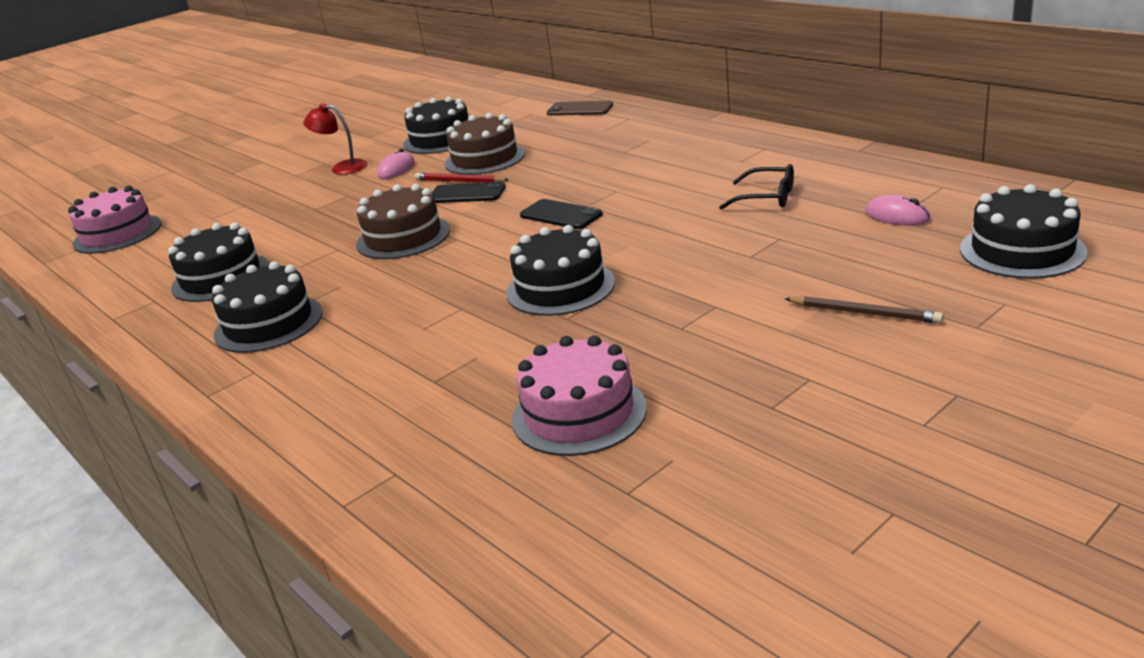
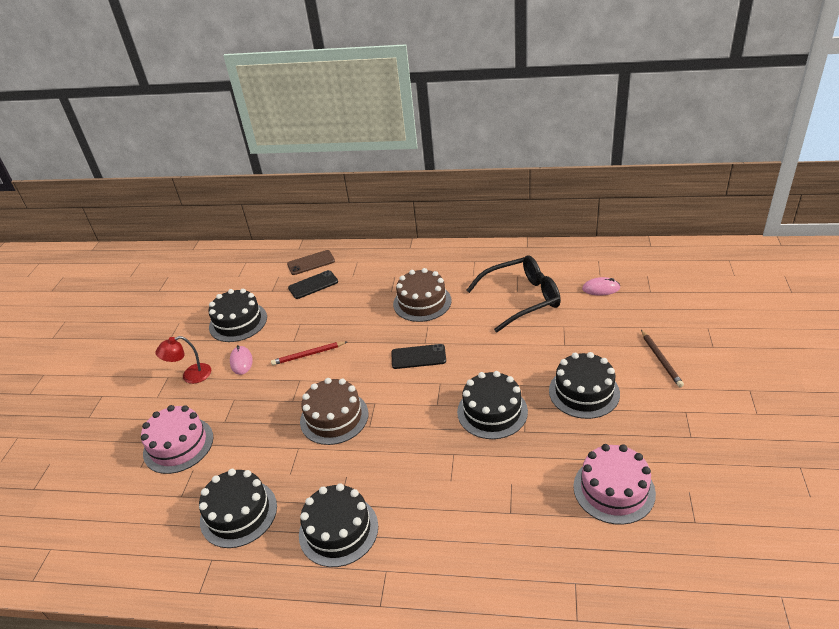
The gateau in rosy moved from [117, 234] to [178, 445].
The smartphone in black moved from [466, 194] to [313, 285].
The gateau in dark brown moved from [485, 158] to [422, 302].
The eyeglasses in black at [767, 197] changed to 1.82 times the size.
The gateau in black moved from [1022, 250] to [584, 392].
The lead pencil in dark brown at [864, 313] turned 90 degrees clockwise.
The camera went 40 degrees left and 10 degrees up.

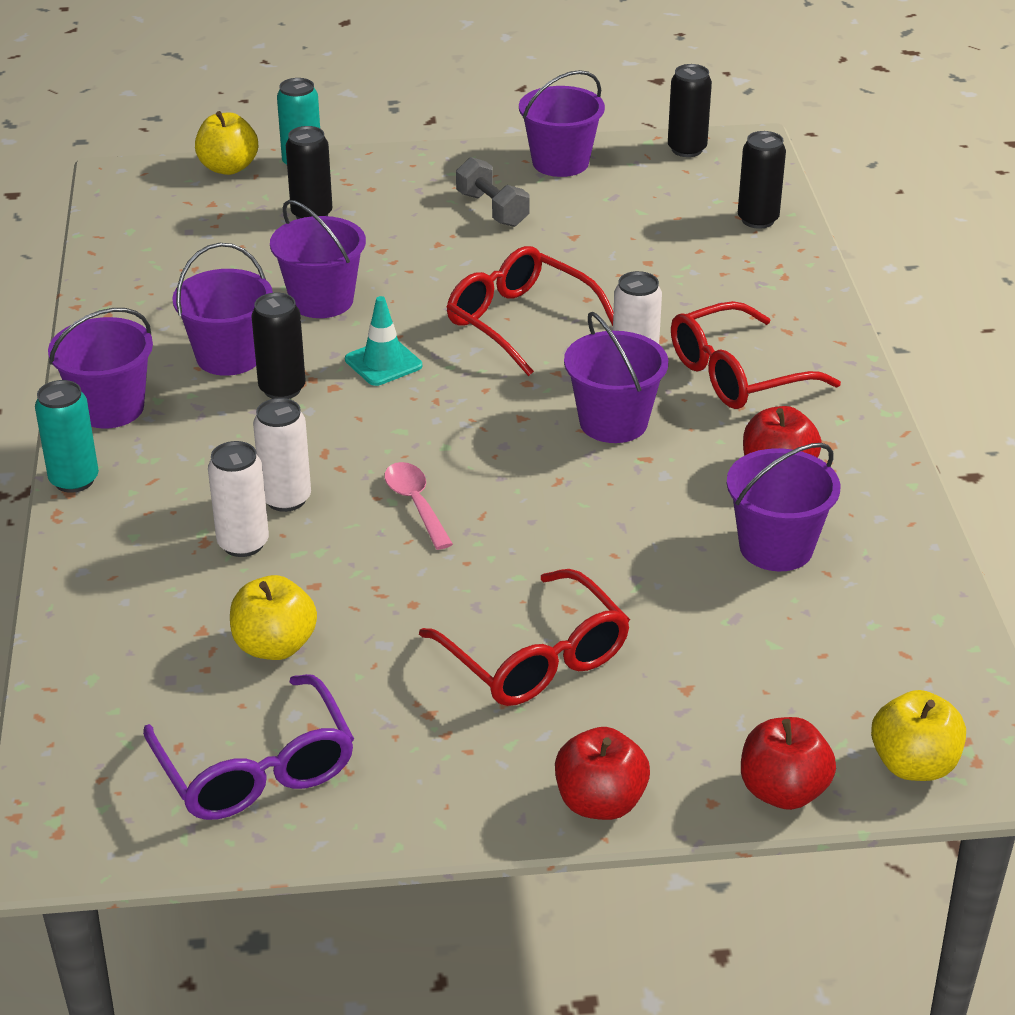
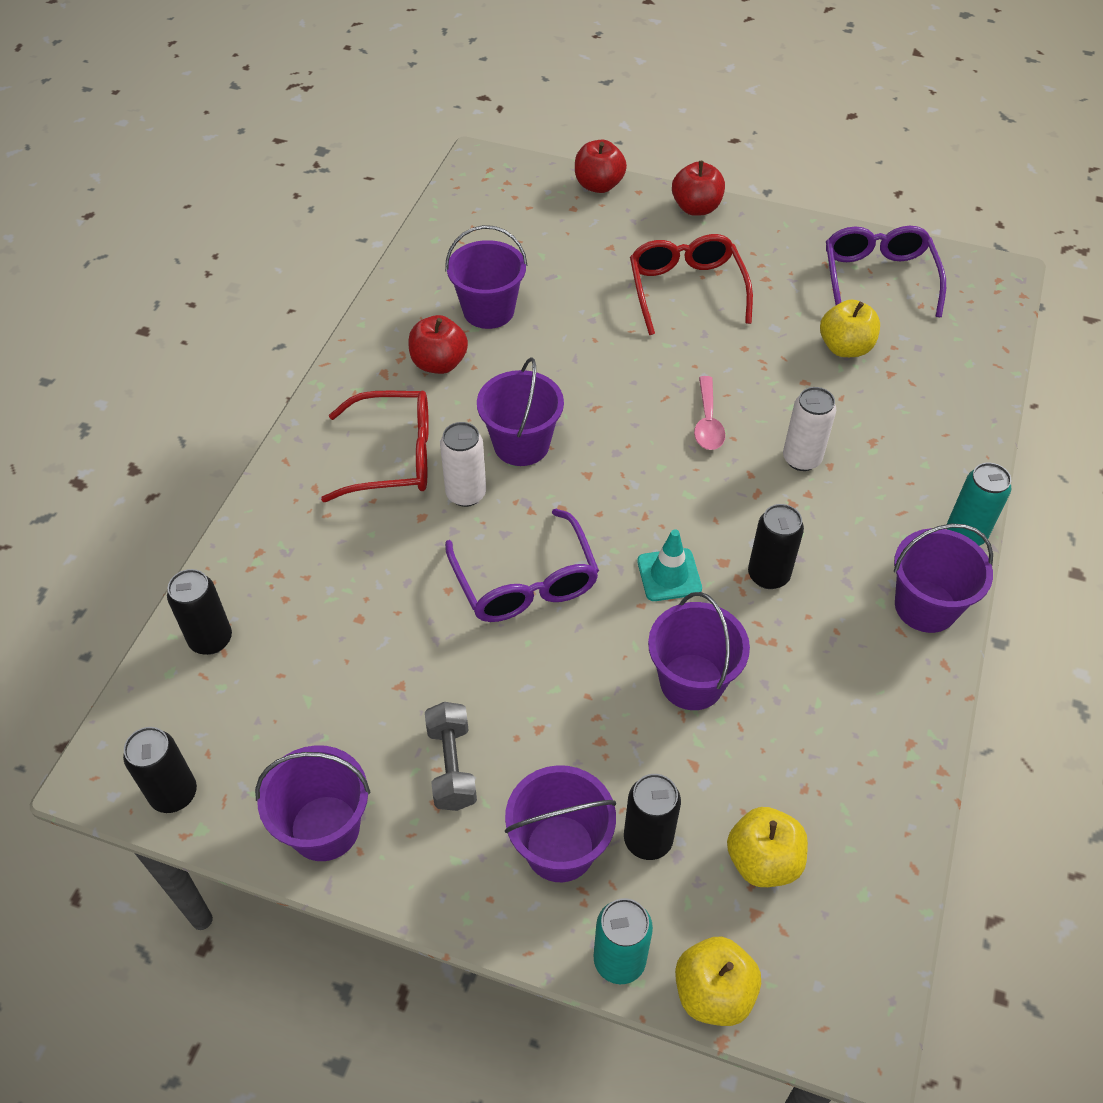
The eyeglasses in red at [519, 321] became the eyeglasses in violet at [525, 582].
The pail in violet moved from [229, 356] to [560, 848].
The apple fruit in yellow moved from [913, 764] to [763, 861].
The tin in snow-white at [243, 543] disappeared.
The camera went 155 degrees left and 15 degrees up.

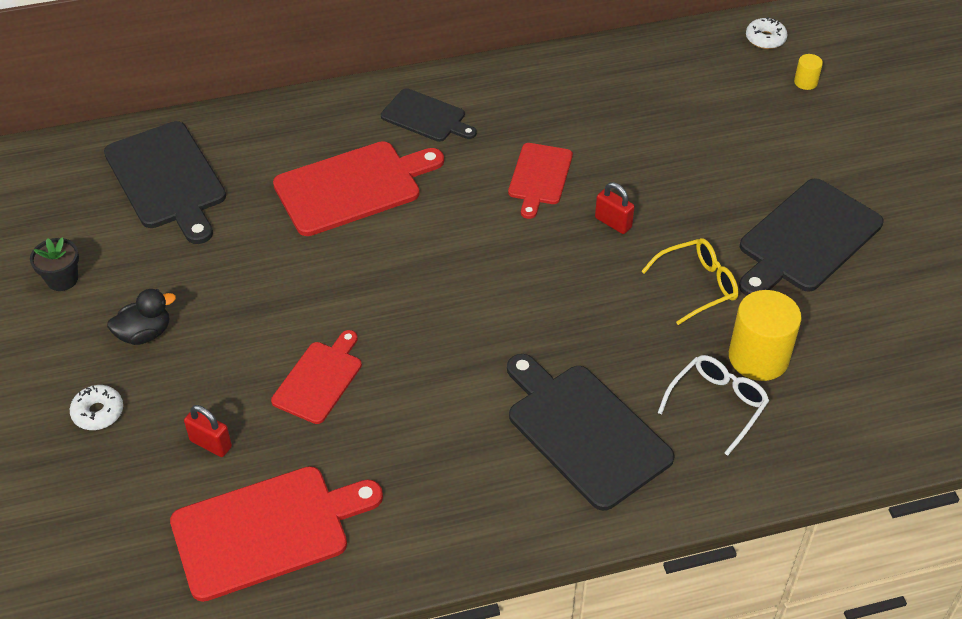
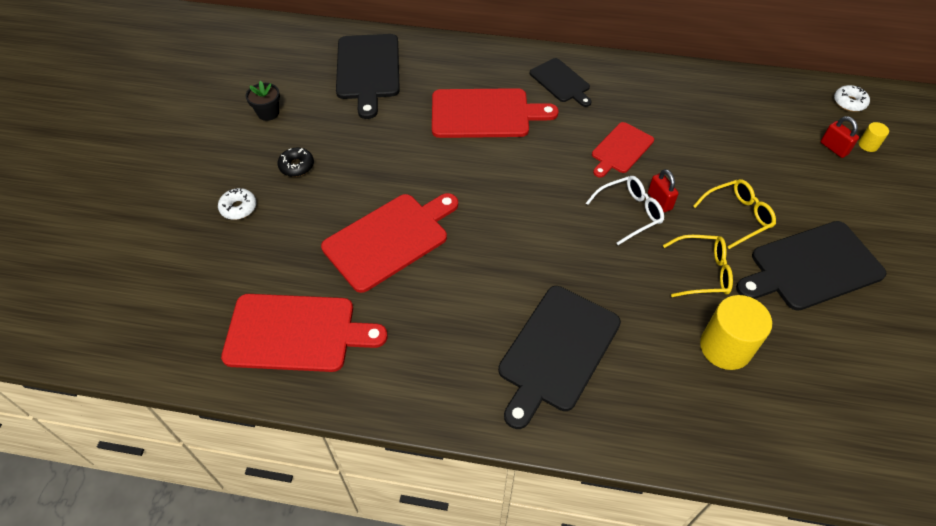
The toy duck in black at [145, 333] was replaced by the glazed donut in black at [296, 166].
The bread board in red at [319, 379] changed to 1.67 times the size.
The bread board in black at [584, 431] turned 135 degrees counterclockwise.
The eyeglasses in snow-white moved from [717, 404] to [630, 212].
The eyeglasses in yellow at [738, 216] appeared.
The small lock in red moved from [211, 444] to [833, 148].
The camera went 25 degrees right and 5 degrees up.

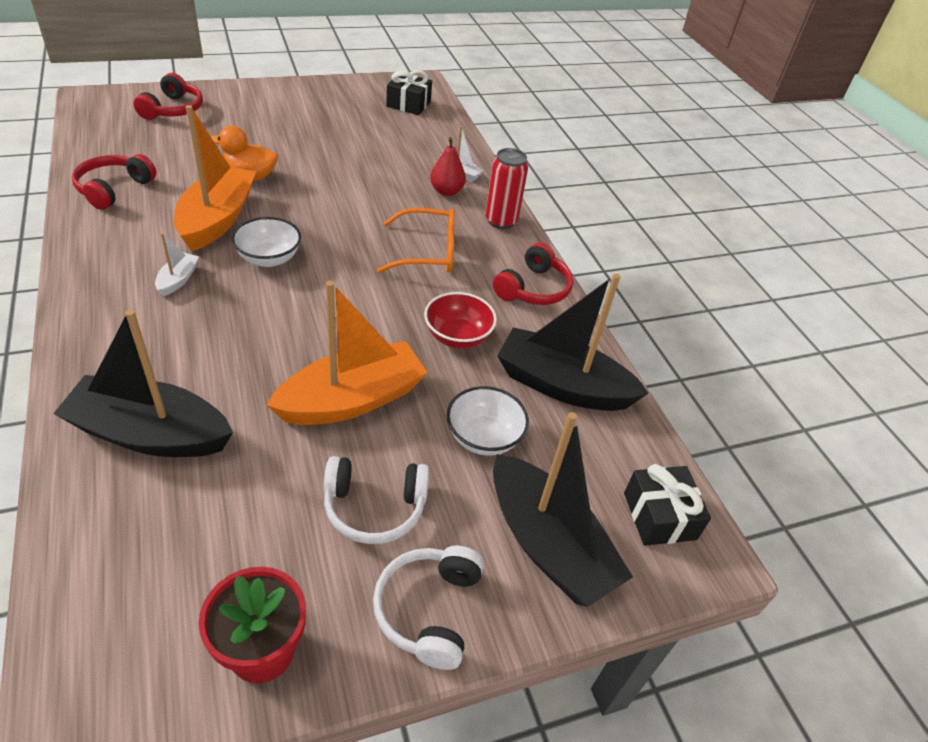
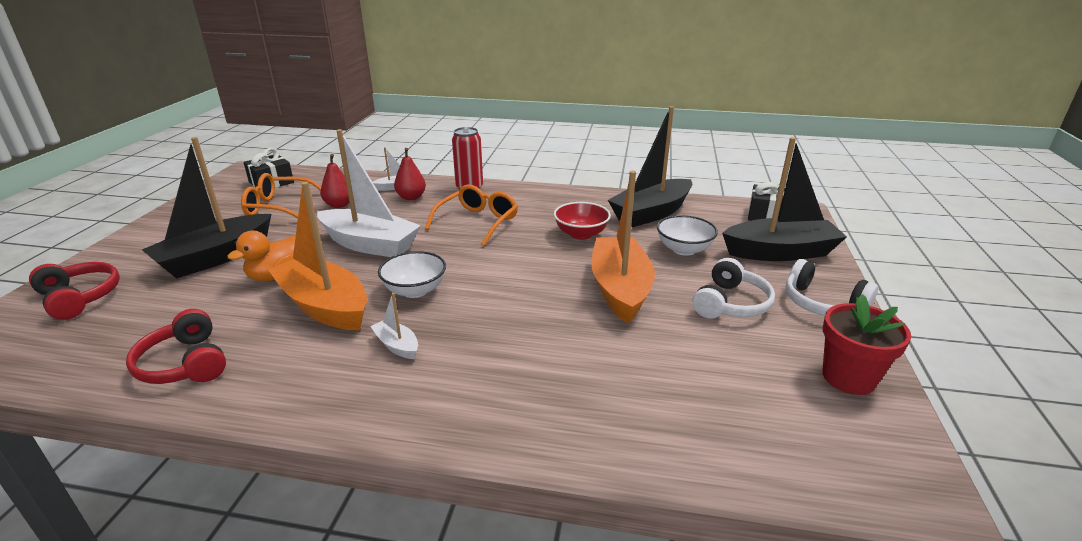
The sailboat in black moved from [151, 434] to [216, 257].
The eyeglasses in orange at [279, 207] appeared.
The sailboat in snow-white at [369, 244] appeared.
The toy pear in red at [339, 205] appeared.
The over-ear headphones in red at [533, 288] disappeared.
The camera went 55 degrees left and 15 degrees down.

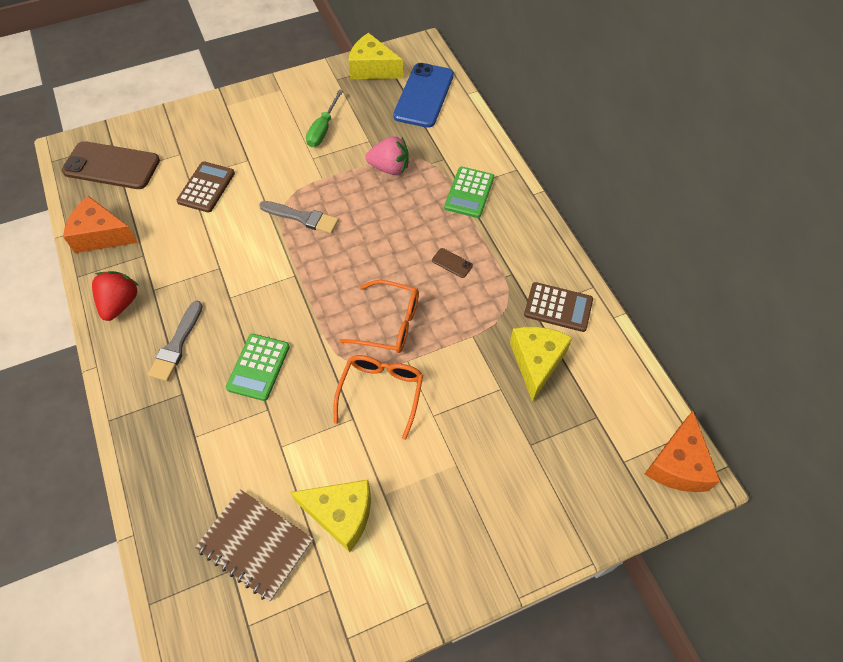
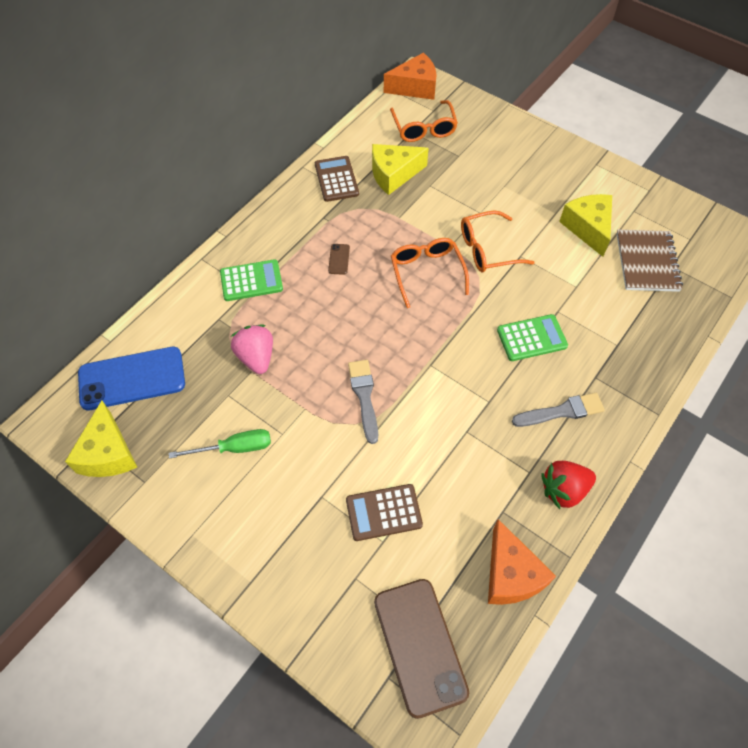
The eyeglasses in orange at [424, 128] appeared.
The camera went 120 degrees left and 0 degrees up.

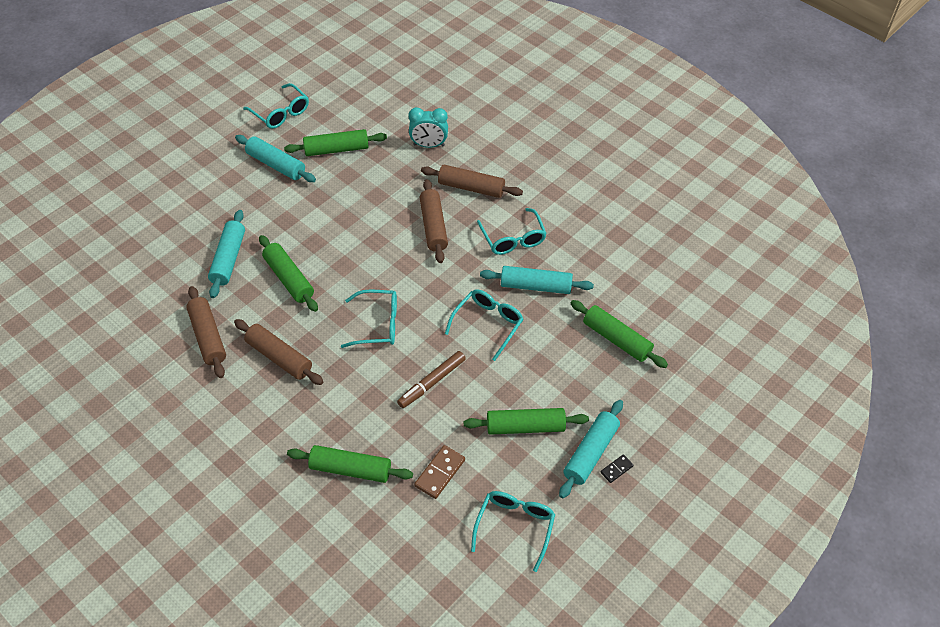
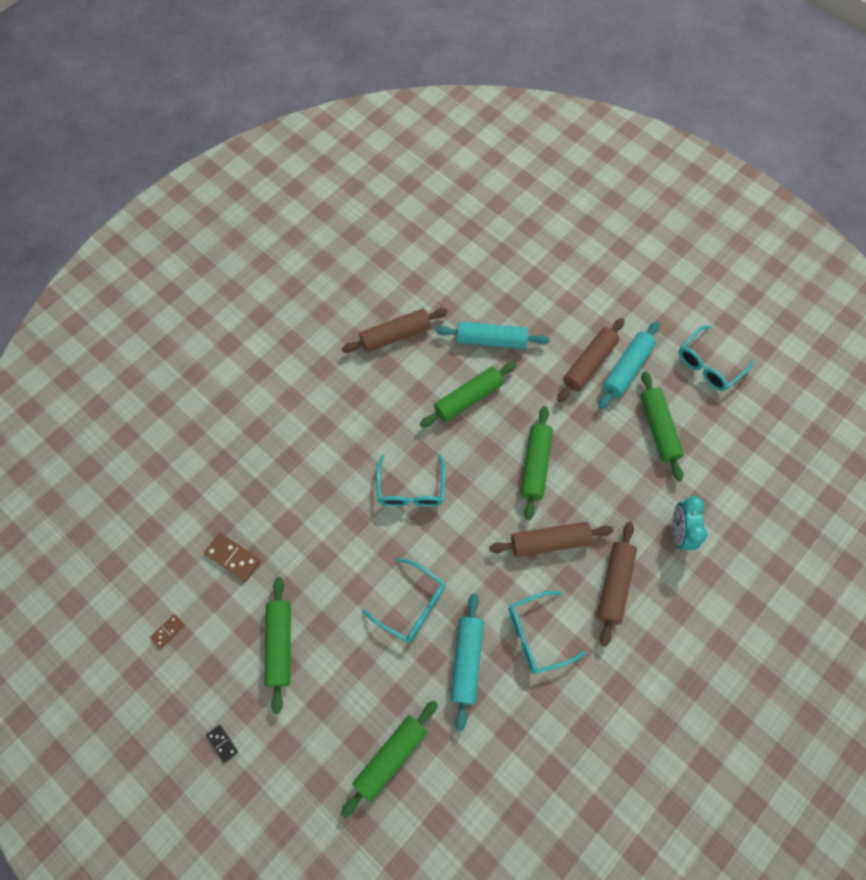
The eyeglasses in turquoise at [514, 527] was replaced by the domino piece in dark brown at [167, 631].
The dough roller in emerald moved from [350, 469] to [535, 465].
The dough roller in dark brown moved from [279, 357] to [589, 364].
The marker in dark brown at [431, 382] disappeared.
The dough roller in turquoise at [590, 453] disappeared.
The camera went 90 degrees right and 15 degrees up.

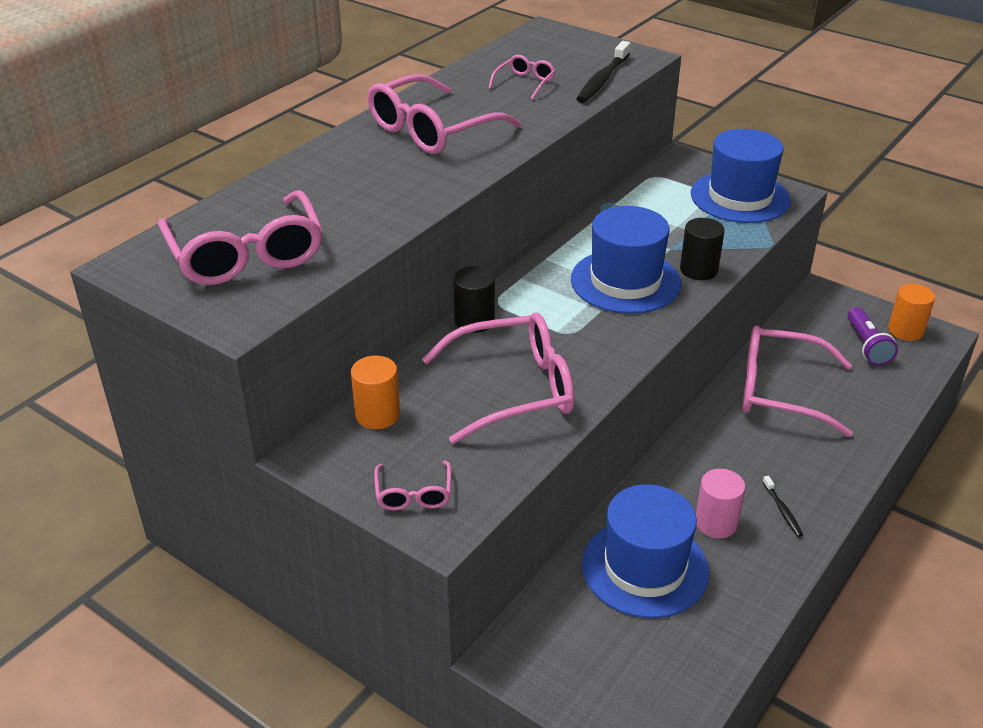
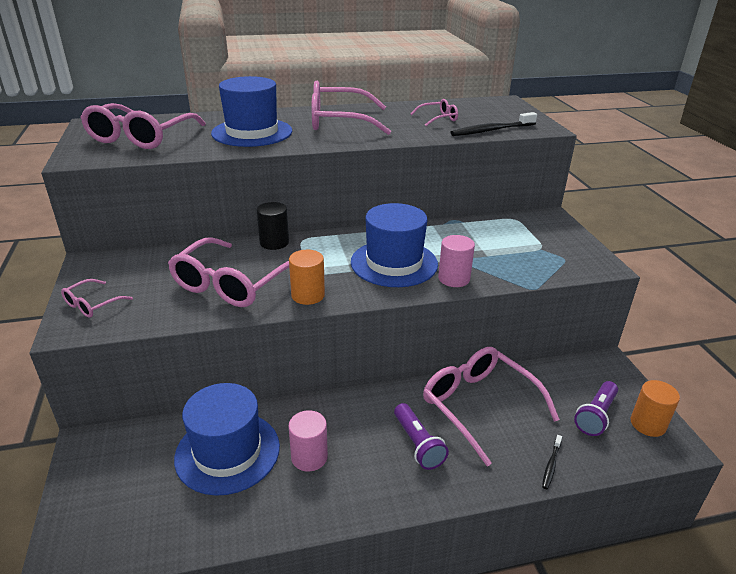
The eyeglasses in rosy at [514, 389] turned 90 degrees clockwise.
The top hat in blue moved from [740, 197] to [252, 132].
The solid cylinder in orange moved from [377, 415] to [308, 295].
The flashlight in violet at [418, 444] appeared.
The solid cylinder in black at [698, 270] became the solid cylinder in rosy at [454, 279].
The toothbrush in black moved from [782, 510] to [551, 465].
The camera went 40 degrees right and 5 degrees down.

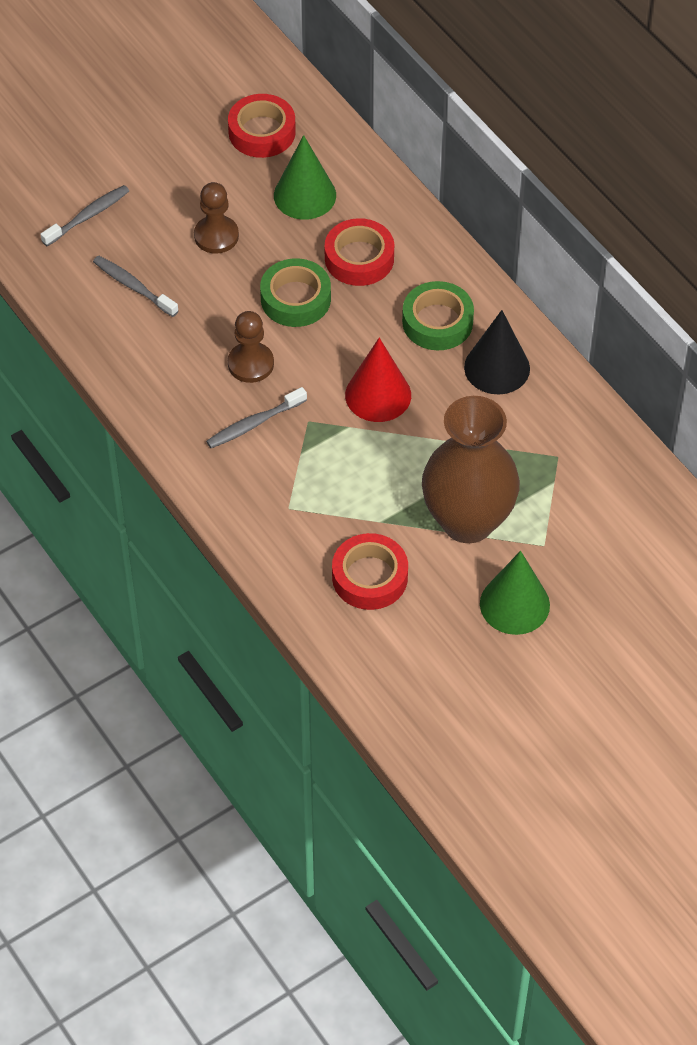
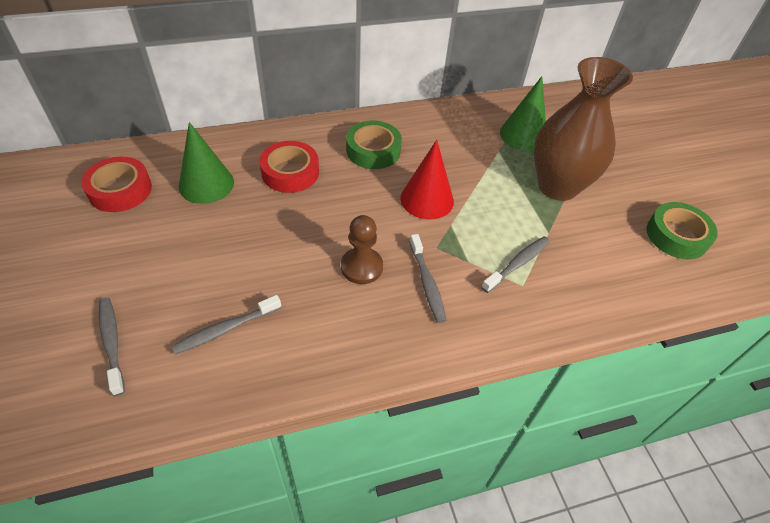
The toothbrush in gray at [518, 264] appeared.
The cone shape in emerald moved from [514, 604] to [523, 135].
The sticky tape in emerald moved from [295, 299] to [677, 236].
The chess pawn in dark brown at [216, 236] disappeared.
The sticky tape in red at [370, 577] disappeared.
The cone shape in black at [497, 367] disappeared.
The camera went 75 degrees left and 5 degrees down.

